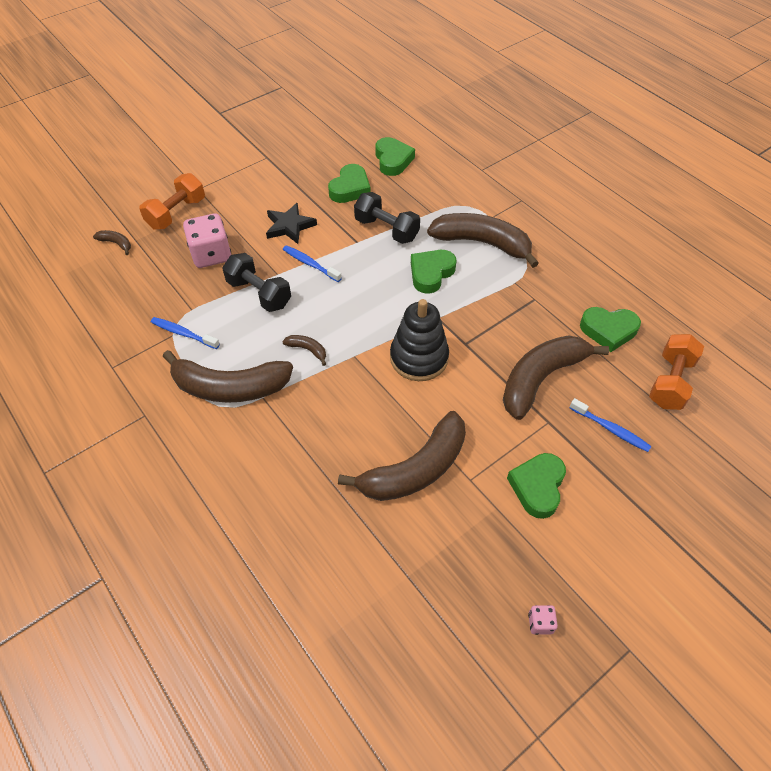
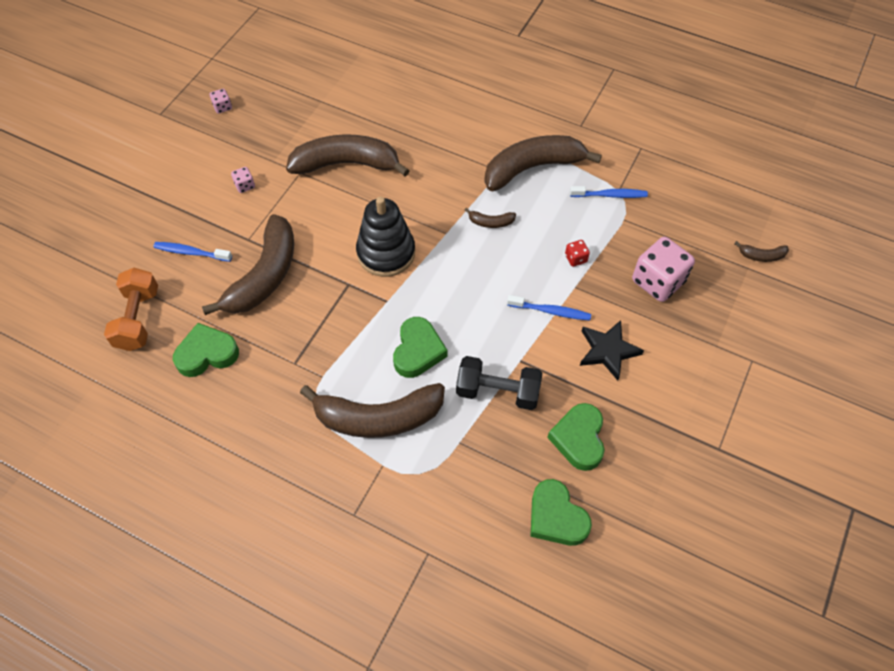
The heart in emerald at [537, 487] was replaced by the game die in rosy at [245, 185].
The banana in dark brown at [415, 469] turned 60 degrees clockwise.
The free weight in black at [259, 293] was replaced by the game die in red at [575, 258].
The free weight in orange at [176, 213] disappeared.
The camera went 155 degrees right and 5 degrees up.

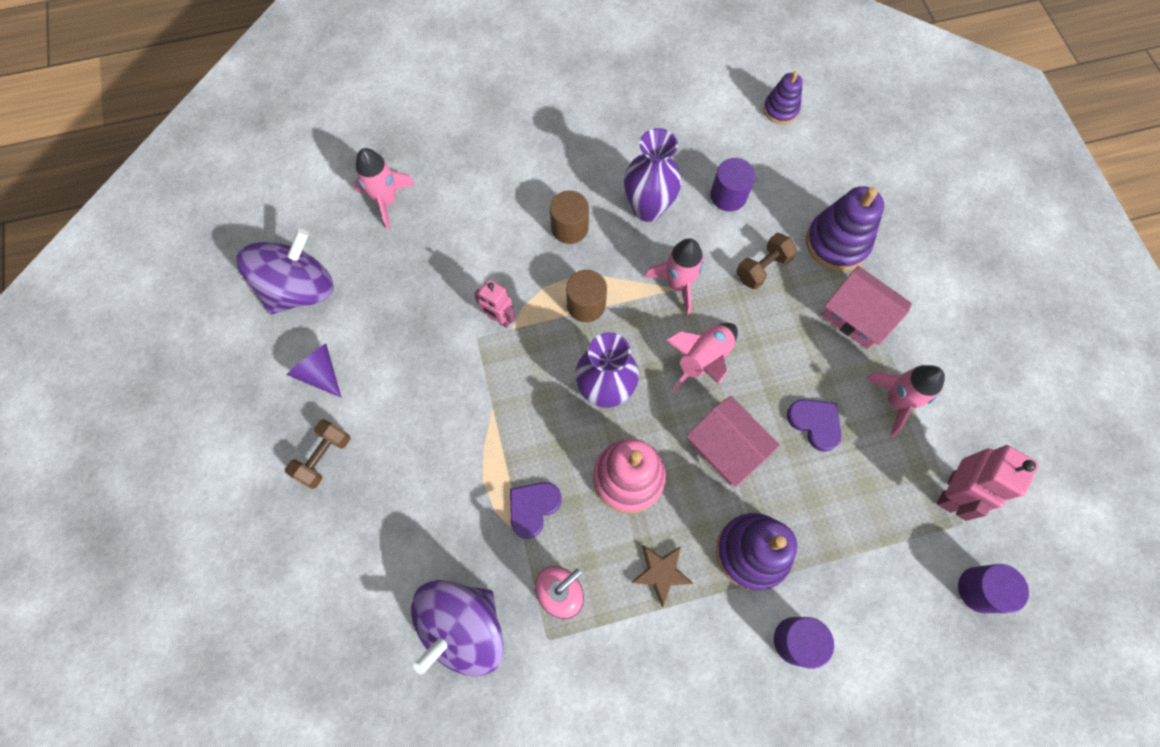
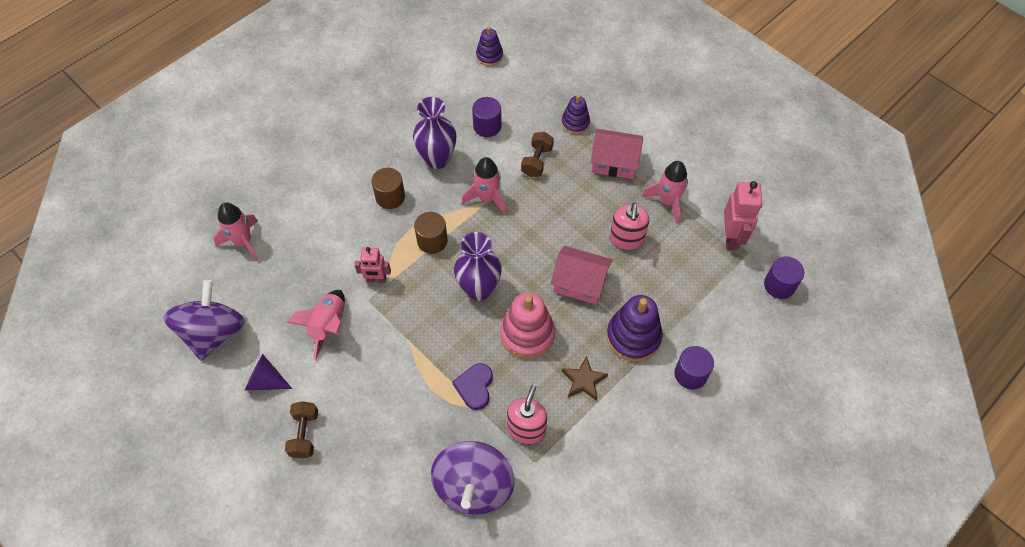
The spaceship in rosy moved from [703, 360] to [328, 326].
The stacking rings in violet at [837, 243] changed to 0.60 times the size.
The heart in violet at [815, 423] was replaced by the pump bottle in rosy at [626, 239].
The camera went 30 degrees left and 10 degrees down.

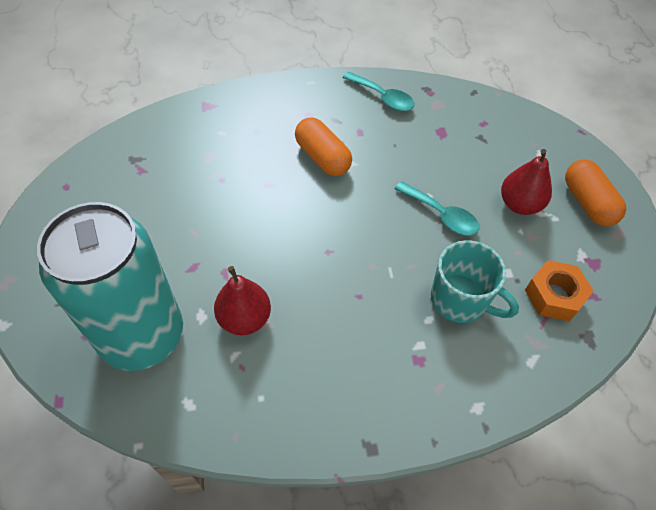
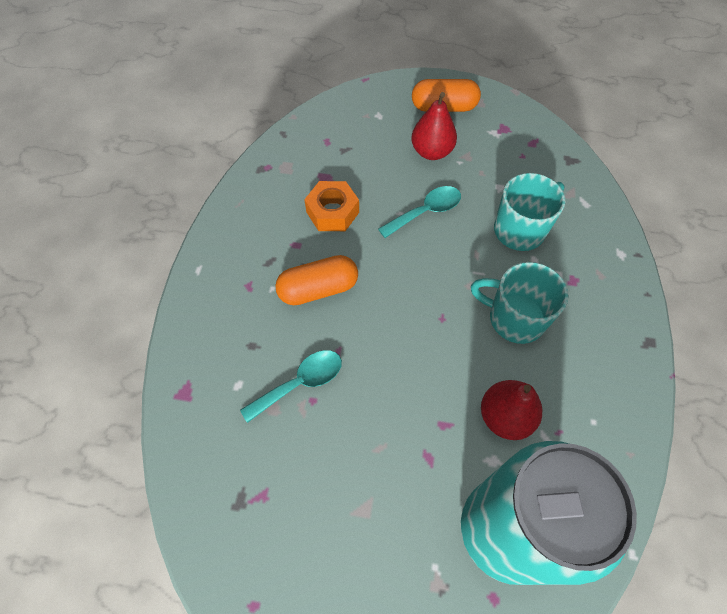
The tablespoon in turquoise moved from [383, 97] to [300, 383].
The hex nut in orange moved from [554, 296] to [332, 212].
The coffee mug in turquoise at [514, 318] appeared.
The camera went 70 degrees left and 5 degrees up.

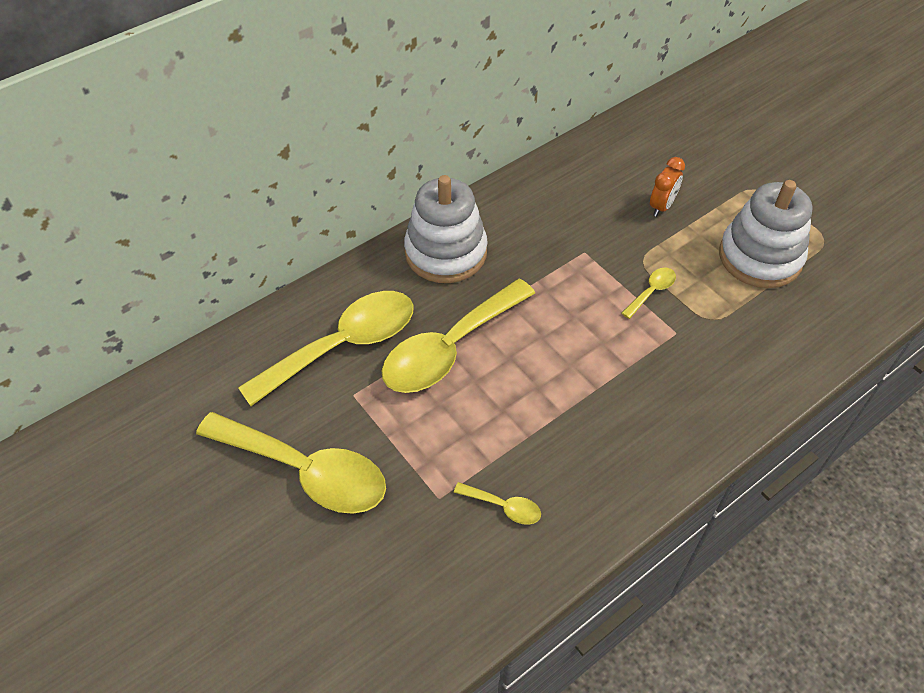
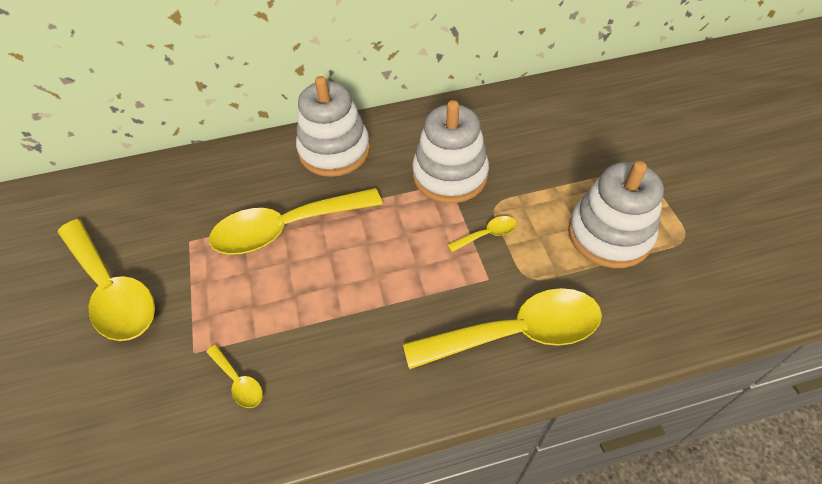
The tablespoon in yellow moved from [344, 345] to [517, 333].
The stacking rings in snow-white at [450, 175] appeared.
The bedside clock in orange at [661, 206] disappeared.
The camera went 25 degrees right and 0 degrees up.

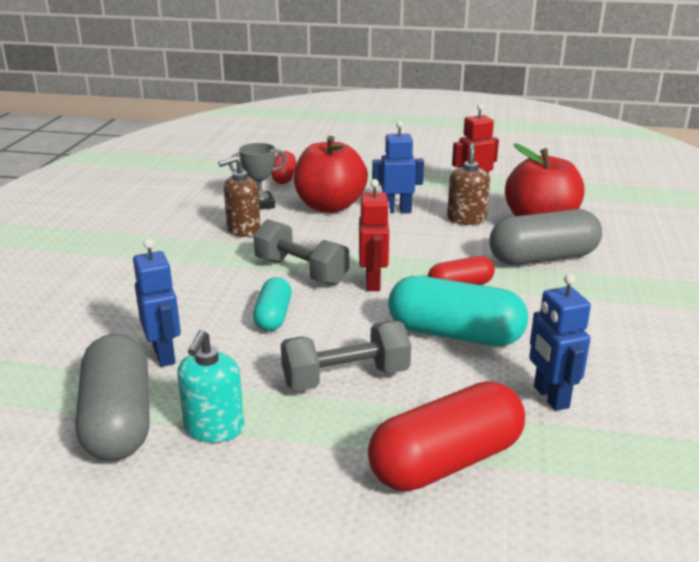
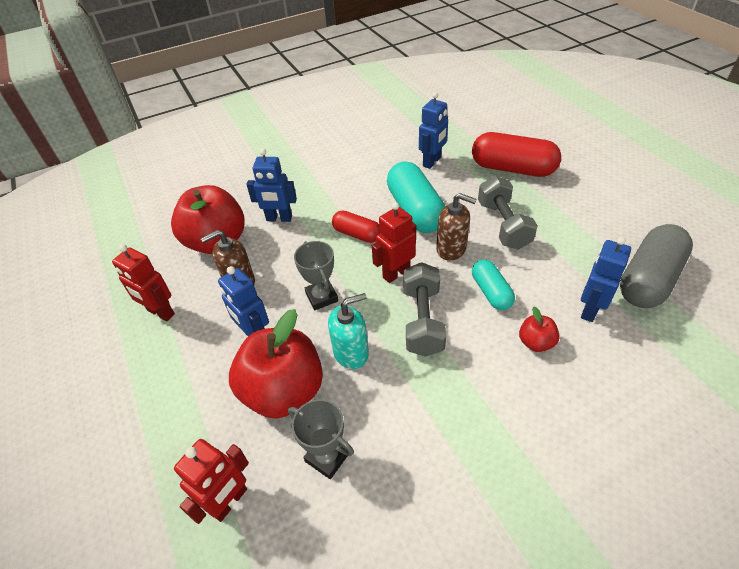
The capsule in red at [284, 177] was replaced by the robot in red at [229, 501].
The capsule in gray at [543, 258] was replaced by the robot in blue at [279, 218].
The prize cup in gray at [321, 297] appeared.
The pump bottle in turquoise moved from [214, 428] to [351, 352].
The pump bottle in dark brown moved from [243, 230] to [451, 249].
The capsule in turquoise at [273, 316] turned 75 degrees counterclockwise.
The free weight in gray at [346, 378] turned 45 degrees clockwise.
The apple fruit in red at [535, 342] appeared.
The camera went 125 degrees left and 20 degrees up.

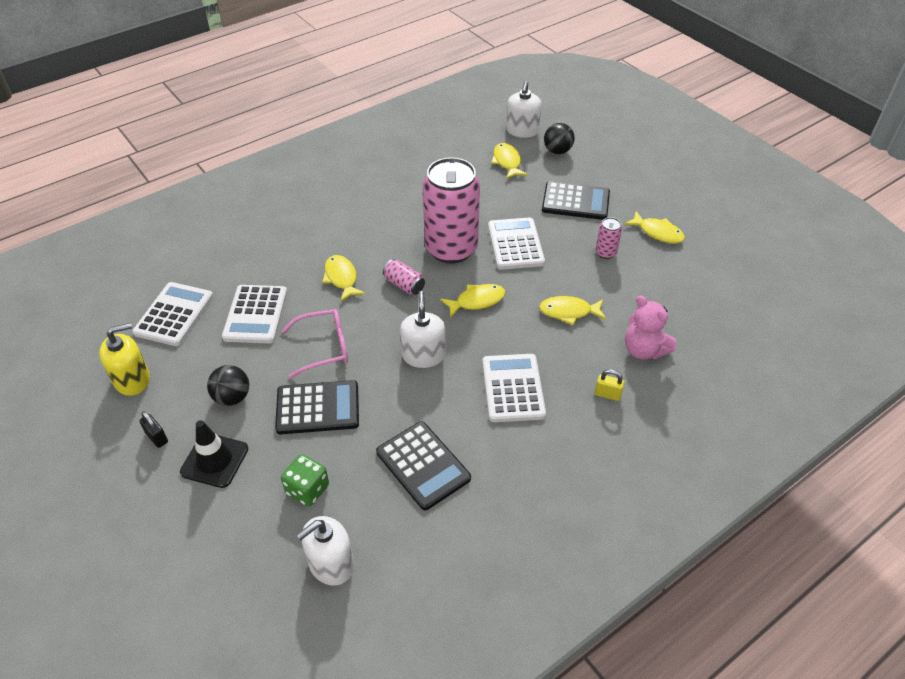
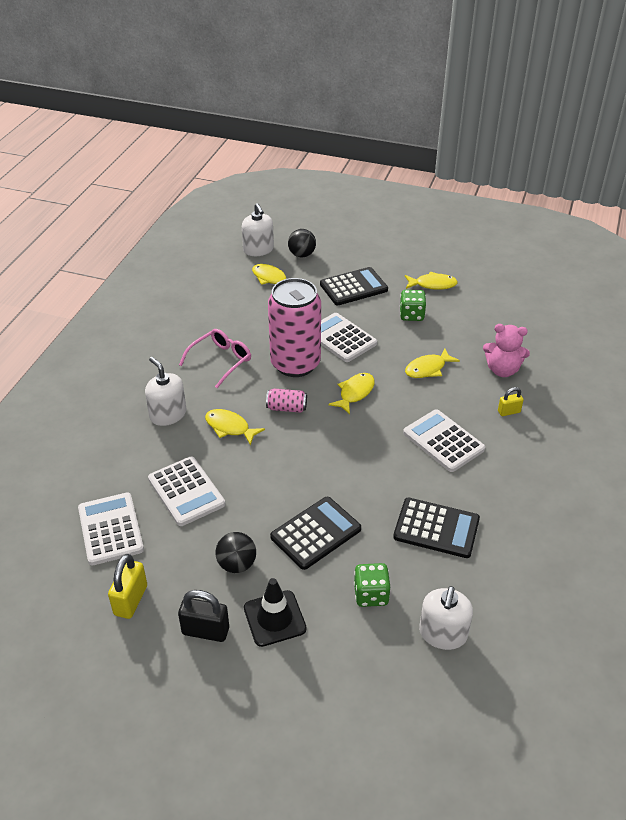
The pump bottle in yellow at [132, 379] was replaced by the small lock in yellow at [131, 600].
The pump bottle in snow-white moved from [423, 355] to [168, 414].
The small lock in black at [157, 437] changed to 1.65 times the size.
The eyeglasses in rosy moved from [324, 347] to [221, 361].
The tin in rosy at [605, 253] was replaced by the game die in emerald at [411, 315].
The camera went 35 degrees left and 5 degrees down.

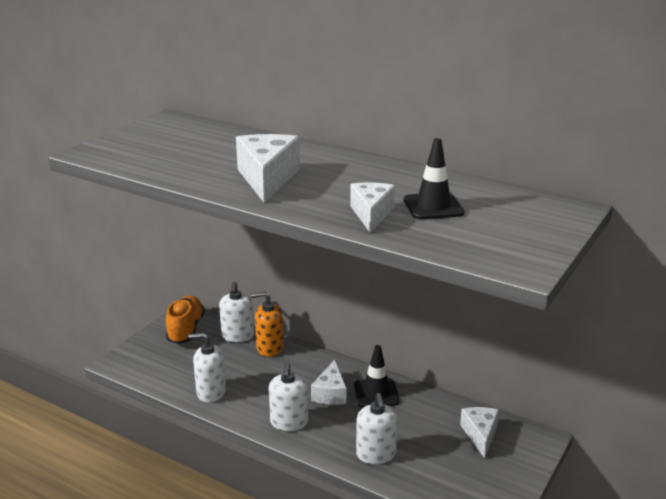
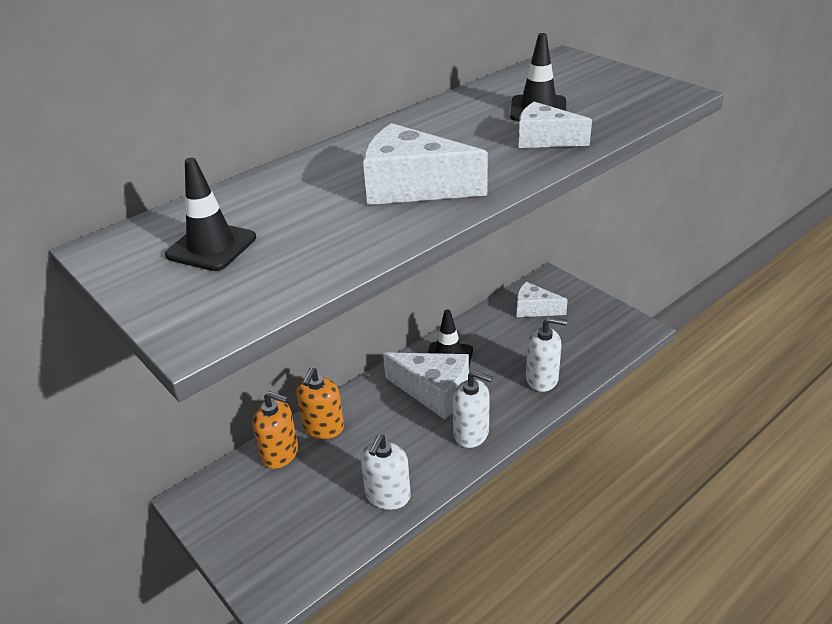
The traffic cone in black at [211, 246] appeared.
The pump bottle in snow-white at [238, 336] became the pump bottle in orange at [280, 453].
The cheese in snow-white at [330, 393] changed to 1.55 times the size.
The lace-up shoe in orange at [185, 329] disappeared.
The camera went 70 degrees left and 10 degrees up.

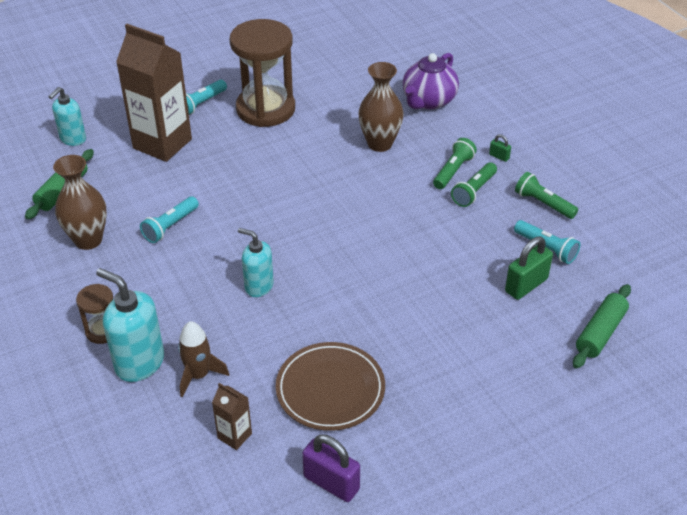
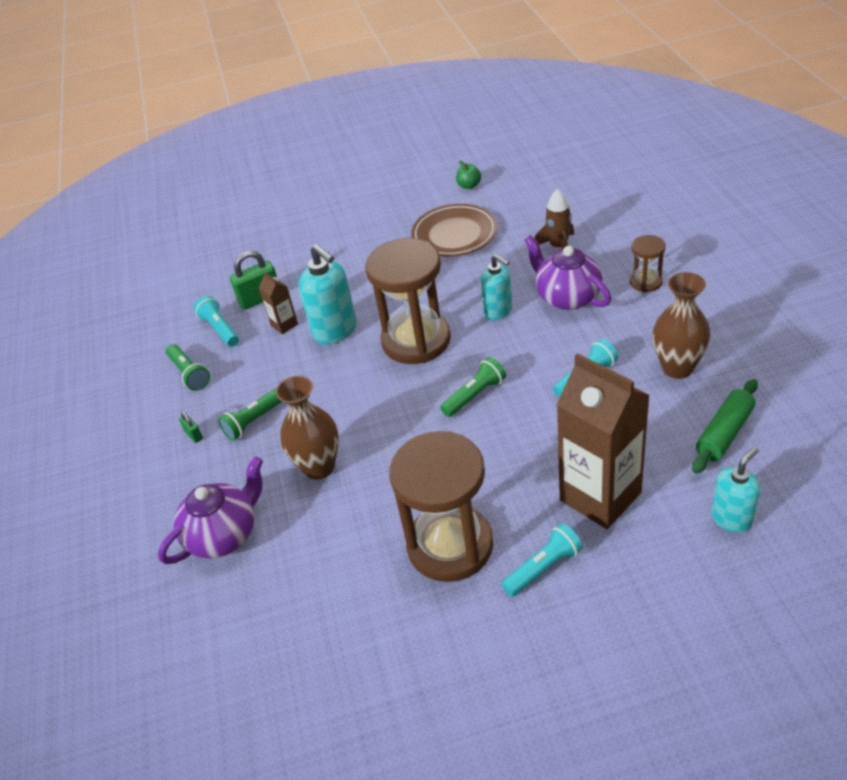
The carton in dark brown moved from [234, 436] to [284, 325].
The pump bottle in turquoise moved from [139, 363] to [335, 331].
The sand timer in dark brown at [416, 340] appeared.
The flashlight in emerald moved from [474, 191] to [475, 395].
The small lock in violet at [331, 483] was replaced by the apple fruit in emerald at [469, 186].
The china teapot in violet at [567, 297] appeared.
The dough roller in emerald at [600, 333] disappeared.
The camera went 160 degrees left and 0 degrees up.

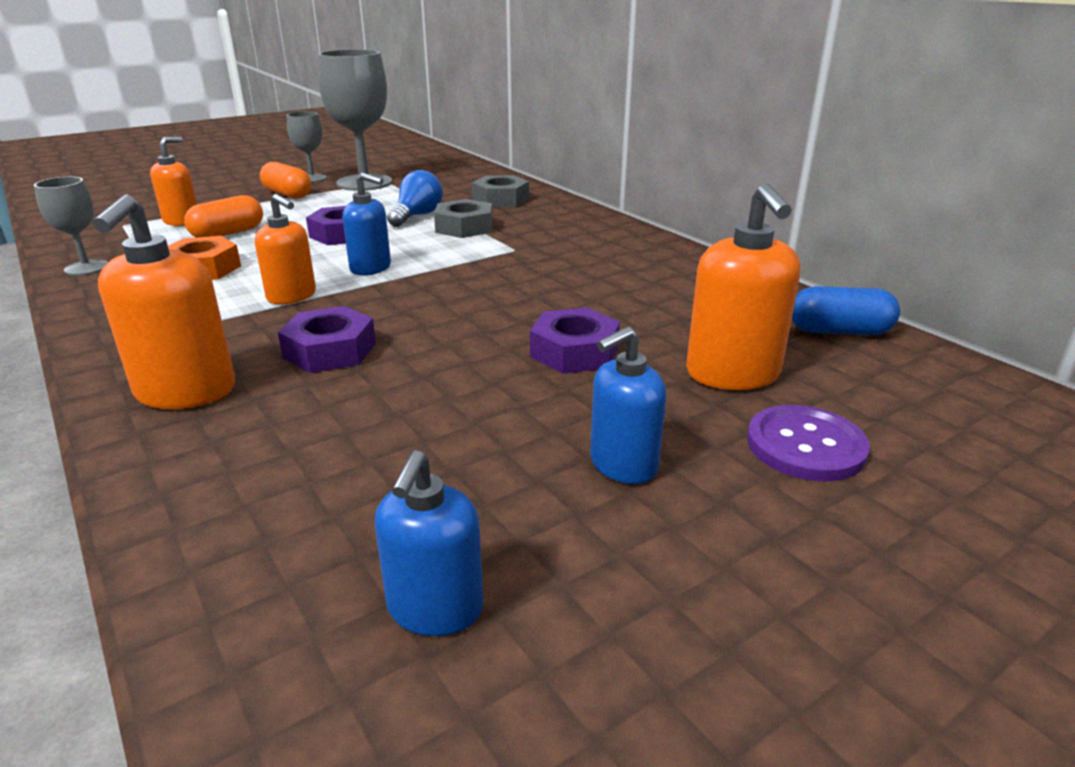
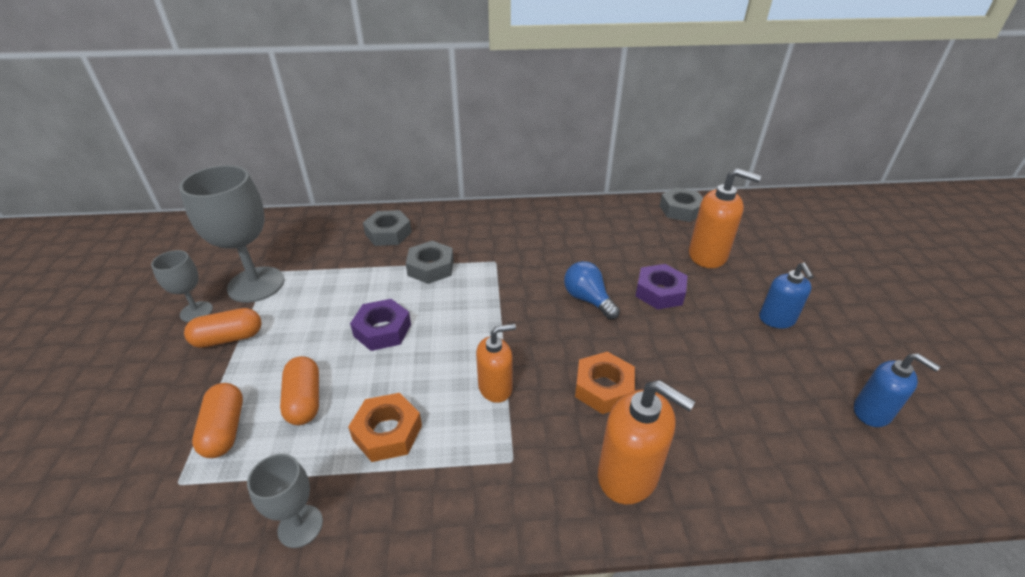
The pump bottle in orange at [182, 221] was replaced by the capsule in orange at [224, 430].
The light bulb in blue moved from [417, 216] to [588, 299].
The hex nut in violet at [330, 350] became the hex nut in orange at [603, 388].
The capsule in blue at [839, 331] was replaced by the hex nut in gray at [681, 210].
The pump bottle in blue at [371, 268] disappeared.
The shirt button in violet at [805, 446] disappeared.
The camera went 60 degrees left and 10 degrees up.

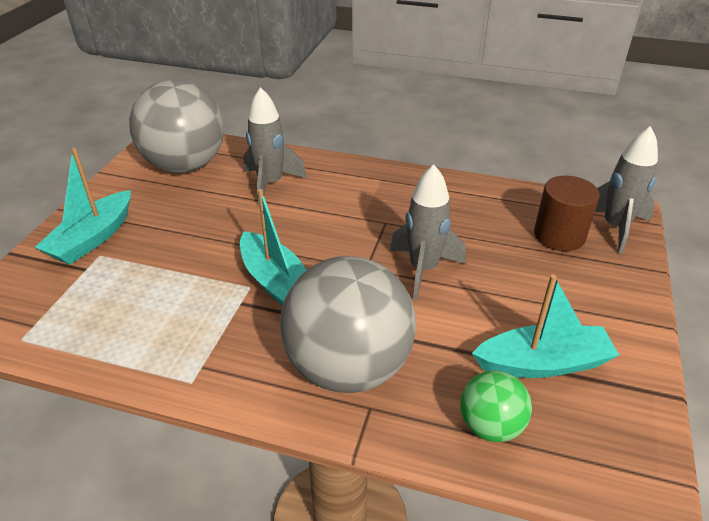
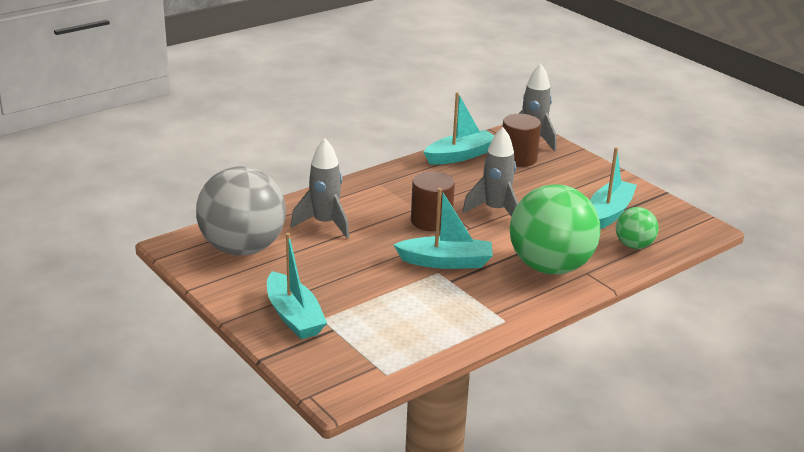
The solid cylinder in dark brown at [431, 221] appeared.
The sailboat in turquoise at [460, 156] appeared.
The play ball in gray at [348, 367] became the play ball in emerald at [550, 267].
The camera went 55 degrees left and 10 degrees down.

